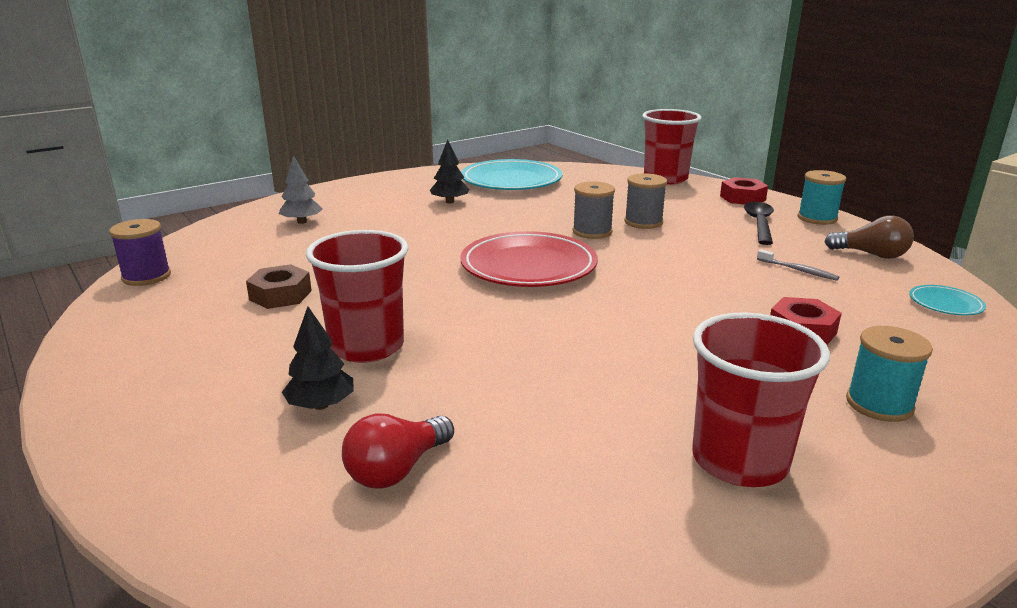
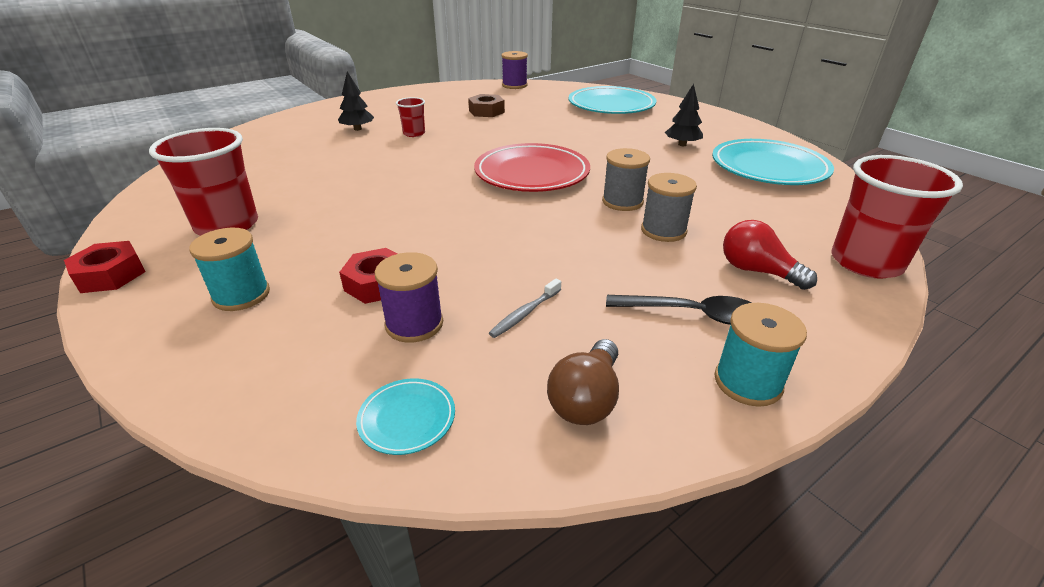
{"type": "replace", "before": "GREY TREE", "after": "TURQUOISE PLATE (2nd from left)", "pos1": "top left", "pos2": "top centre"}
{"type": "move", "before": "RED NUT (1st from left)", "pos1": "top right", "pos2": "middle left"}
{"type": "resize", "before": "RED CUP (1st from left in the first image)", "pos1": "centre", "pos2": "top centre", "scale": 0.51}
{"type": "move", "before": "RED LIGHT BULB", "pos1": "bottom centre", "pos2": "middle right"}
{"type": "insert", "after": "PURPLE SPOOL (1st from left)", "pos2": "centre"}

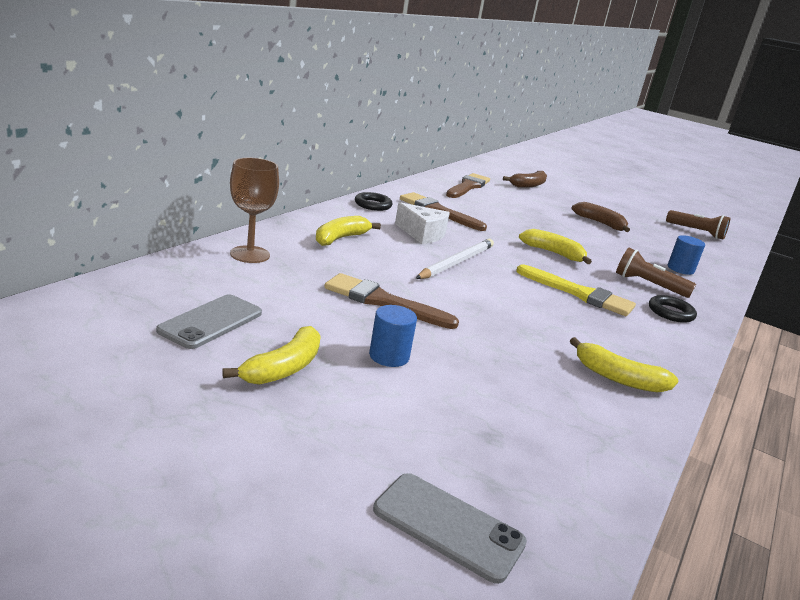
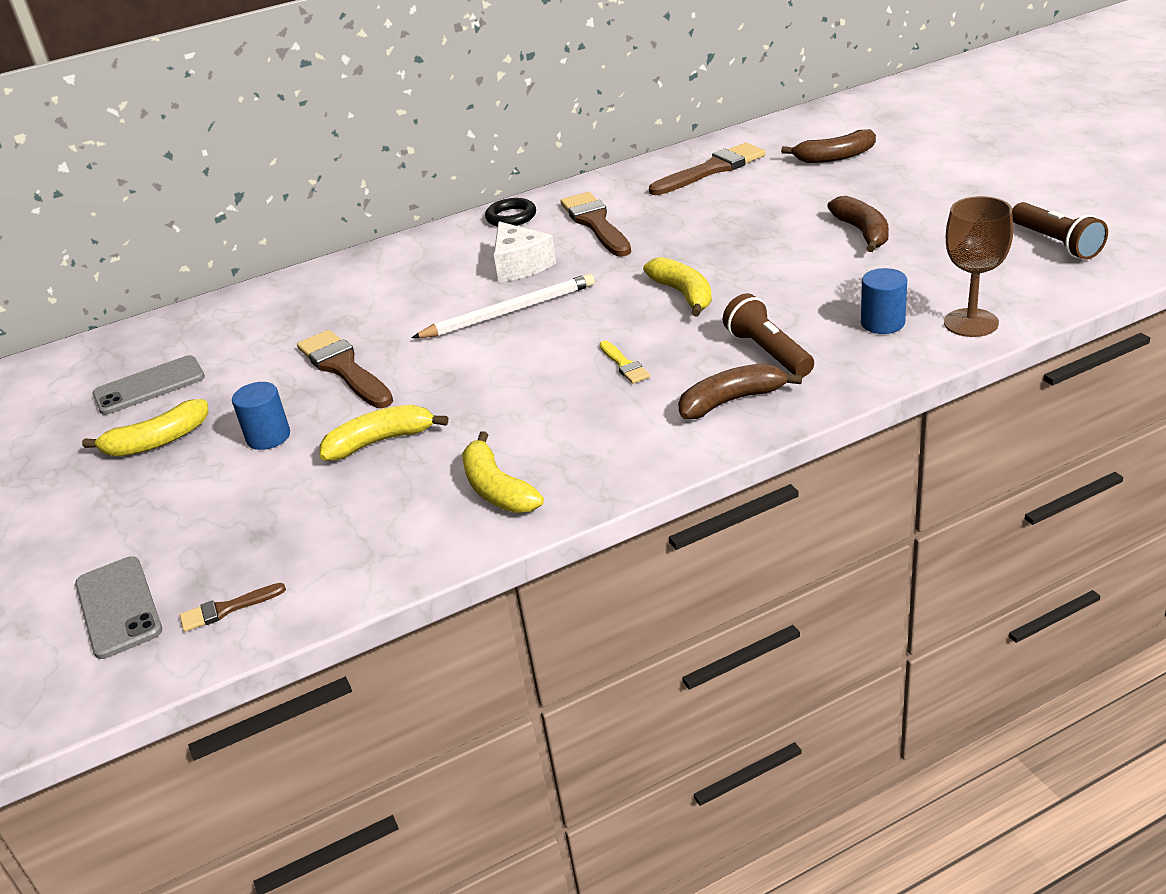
{"type": "move", "before": "BROWN GOBLET", "pos1": "middle left", "pos2": "top right"}
{"type": "move", "before": "YELLOW BANANA (2nd from left)", "pos1": "centre", "pos2": "middle left"}
{"type": "resize", "before": "YELLOW BRUSH", "pos1": "middle right", "pos2": "centre", "scale": 0.5}
{"type": "replace", "before": "BLACK RING (2nd from left)", "after": "BROWN BANANA (1st from left)", "pos1": "middle right", "pos2": "centre"}
{"type": "insert", "after": "BROWN BRUSH (1st from left)", "pos2": "bottom left"}

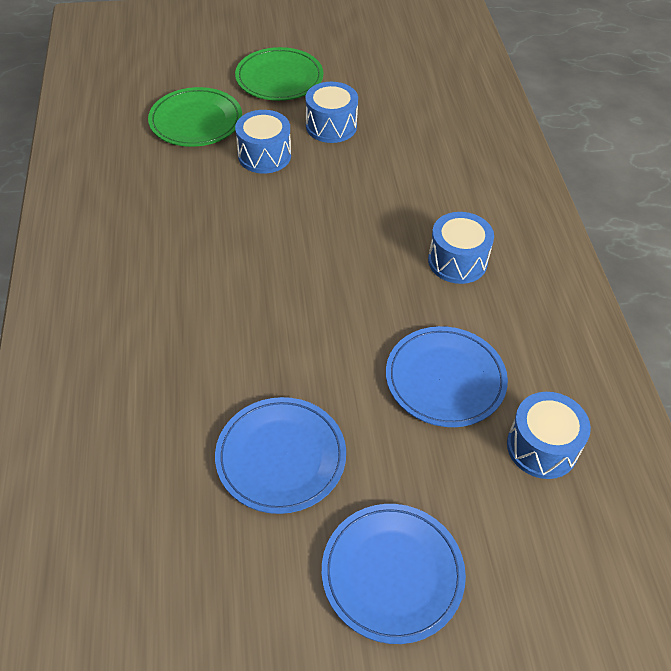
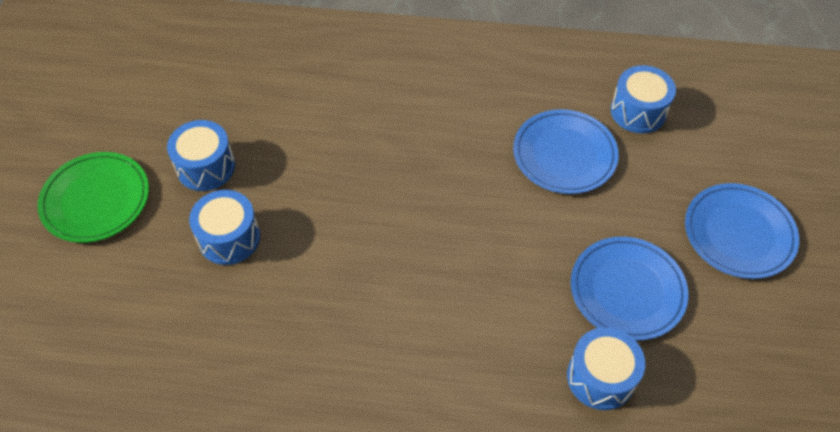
{"type": "delete", "before": "GREEN PLATE (1st from left)", "pos1": "top left"}
{"type": "move", "before": "BLUE DRUM (3rd from left)", "pos1": "middle right", "pos2": "bottom right"}

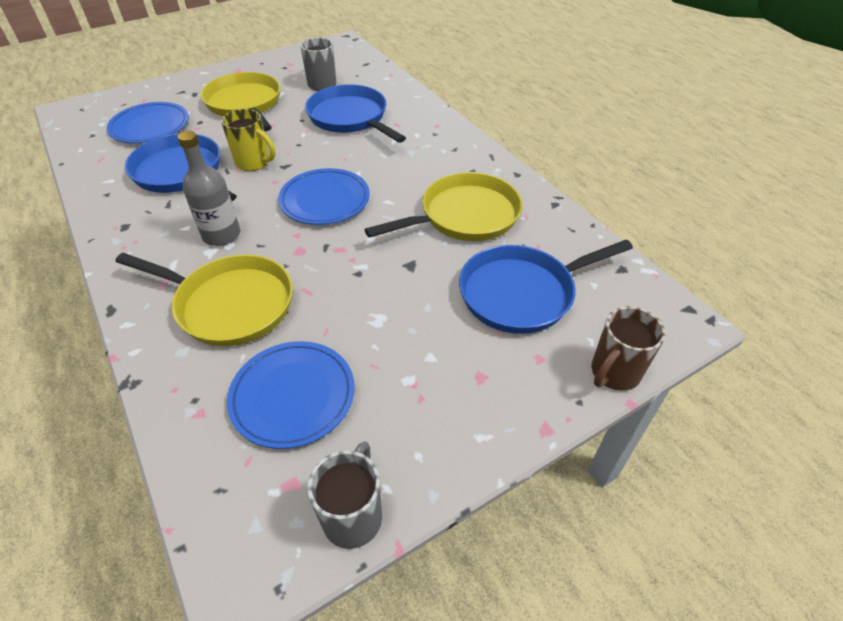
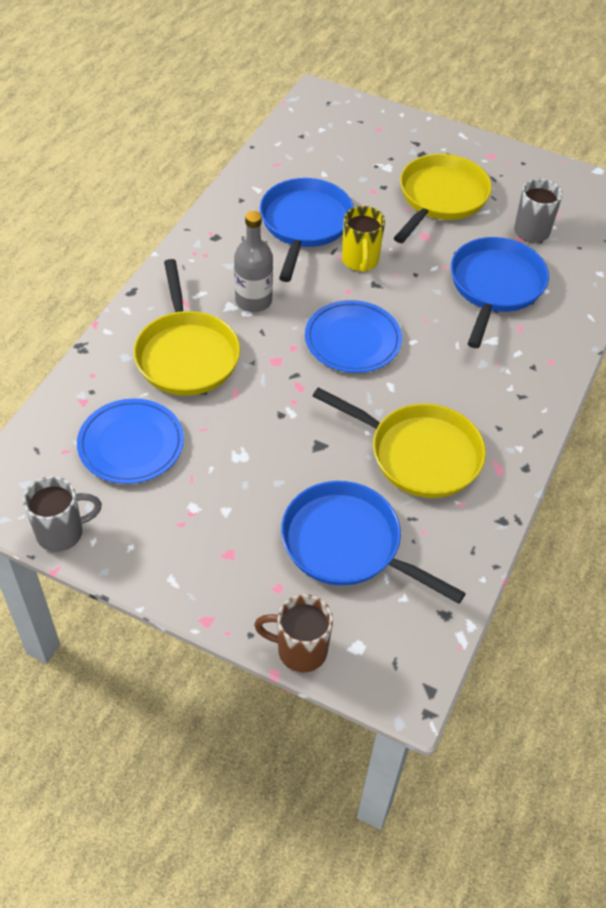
{"type": "delete", "before": "BLUE PLATE (1st from left)", "pos1": "top left"}

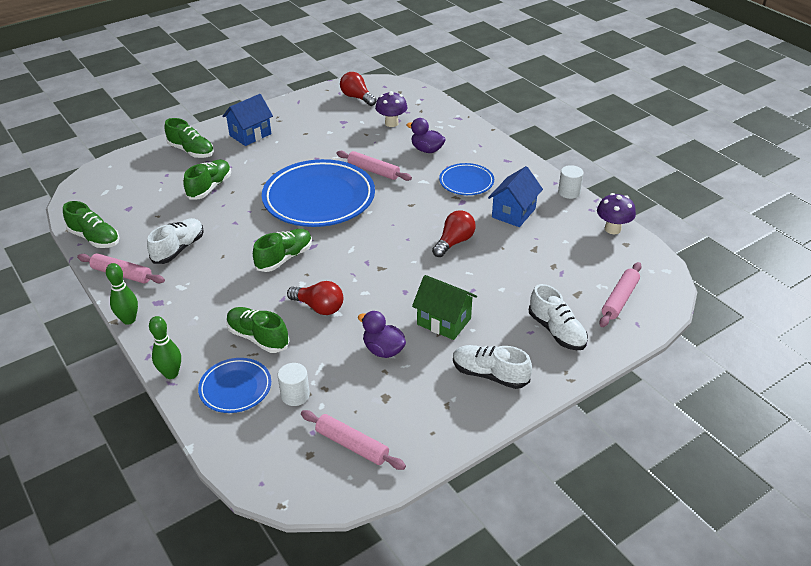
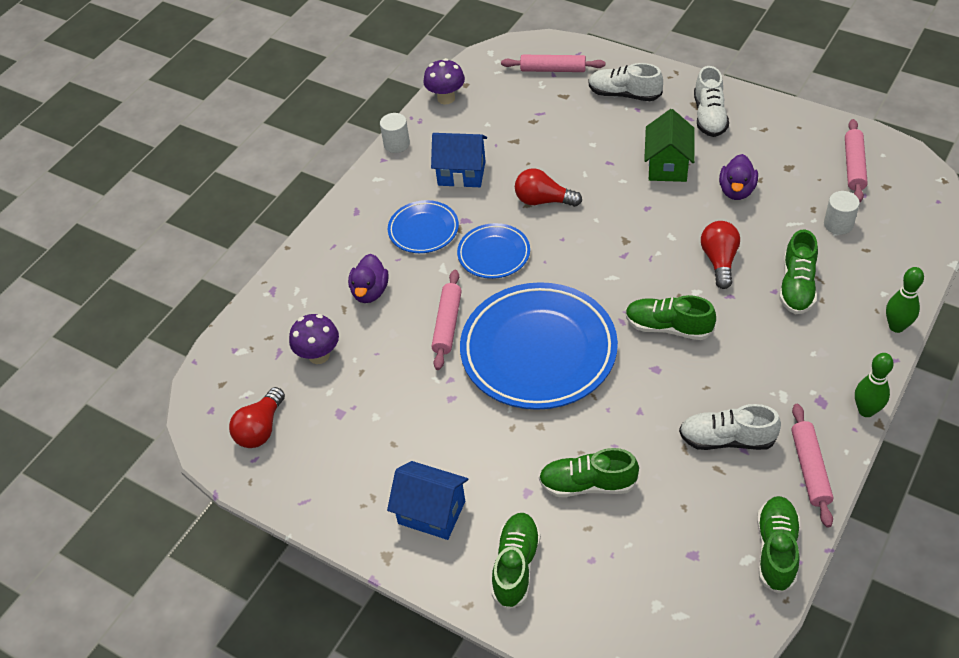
{"type": "rotate", "before": "WHITE SHOE (3rd from left in the first image)", "pos1": "middle right", "pos2": "top centre", "turn": -105}
{"type": "move", "before": "BLUE PLATE (1st from left in the first image)", "after": "BLUE PLATE (2nd from left)", "pos1": "bottom left", "pos2": "centre"}

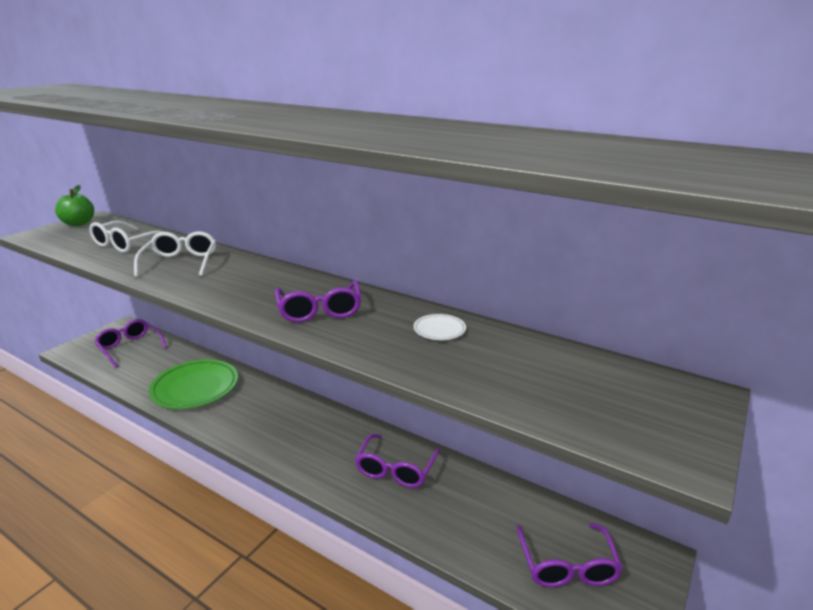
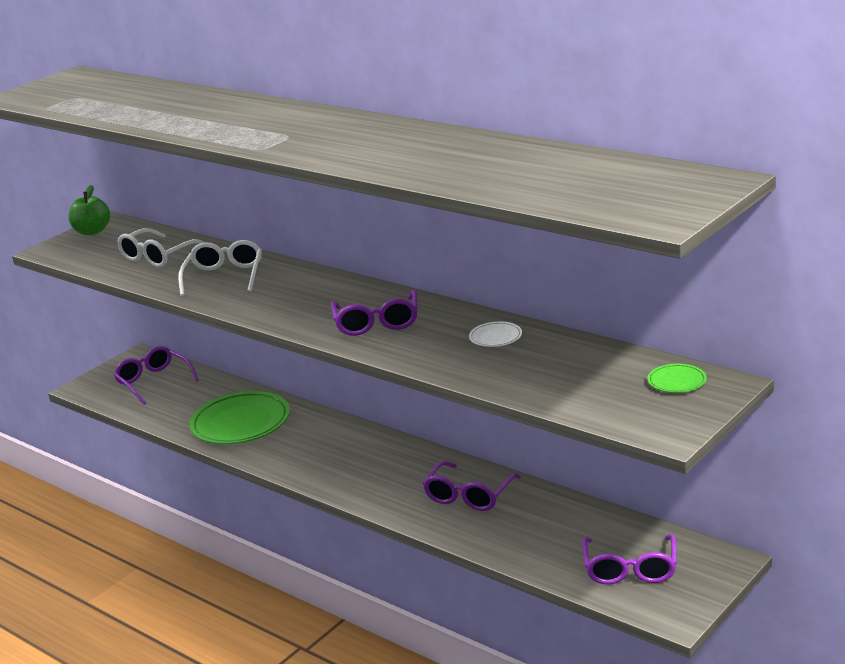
{"type": "insert", "after": "GREEN PLATE (2nd from left)", "pos2": "middle right"}

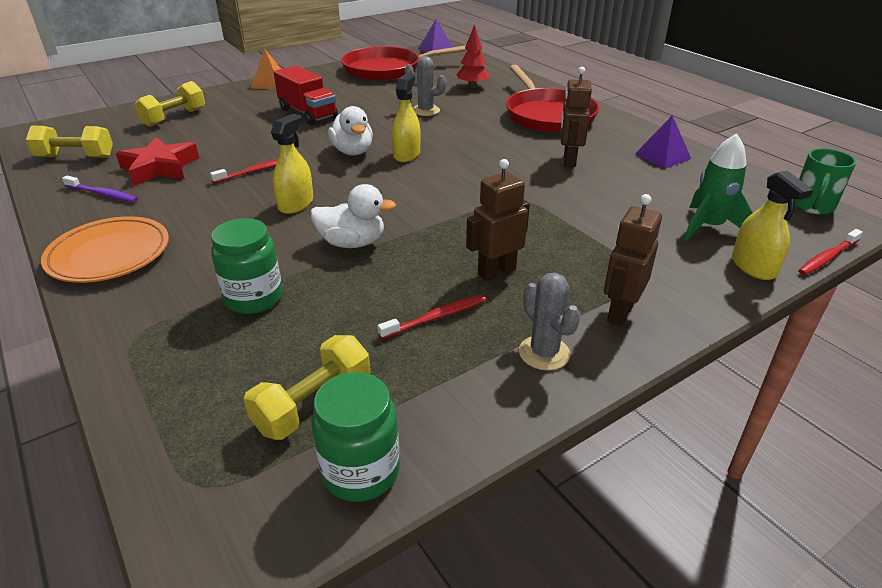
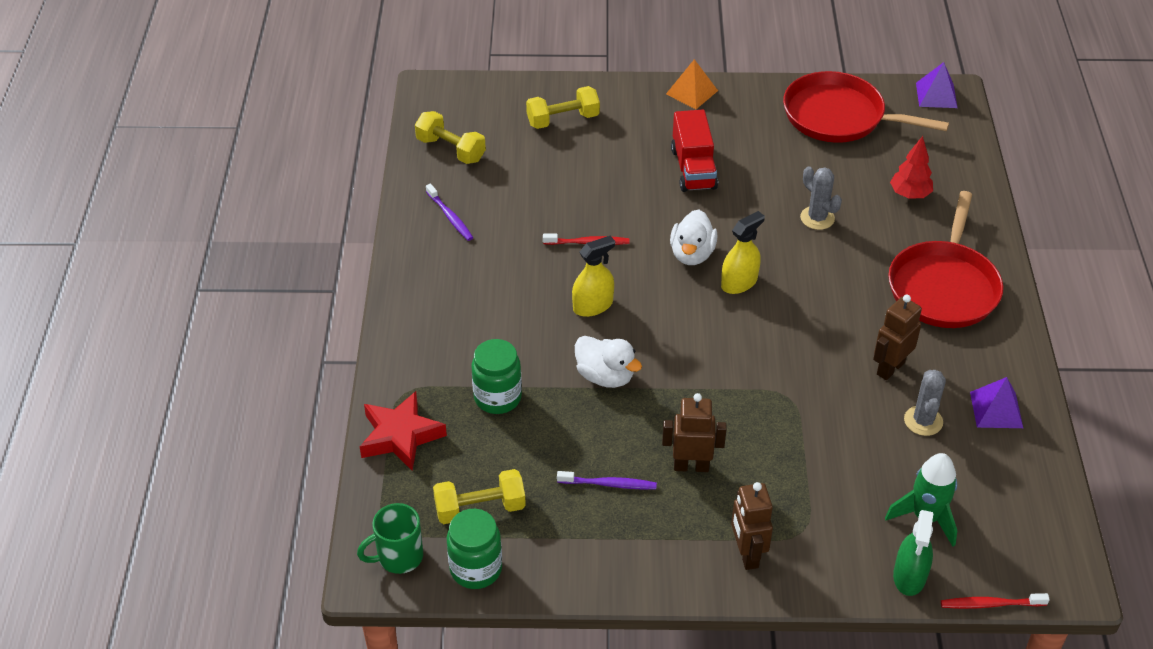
{"type": "move", "before": "RED STAR", "pos1": "top left", "pos2": "centre"}
{"type": "move", "before": "GREEN MUG", "pos1": "top right", "pos2": "bottom centre"}
{"type": "recolor", "before": "YELLOW SPRAY BOTTLE (3rd from left)", "after": "GREEN SPRAY BOTTLE", "pos1": "middle right", "pos2": "bottom right"}
{"type": "rotate", "before": "BROWN ROBOT (3rd from left in the first image)", "pos1": "middle right", "pos2": "bottom centre", "turn": -75}
{"type": "delete", "before": "ORANGE PLATE", "pos1": "middle left"}
{"type": "move", "before": "GREY CACTUS (2nd from left)", "pos1": "centre", "pos2": "middle right"}
{"type": "recolor", "before": "RED TOOTHBRUSH (2nd from left)", "after": "PURPLE TOOTHBRUSH (2nd from left)", "pos1": "centre", "pos2": "bottom centre"}

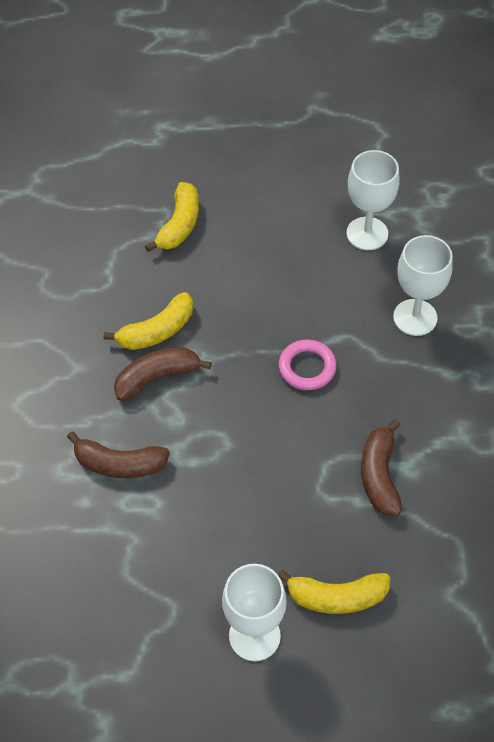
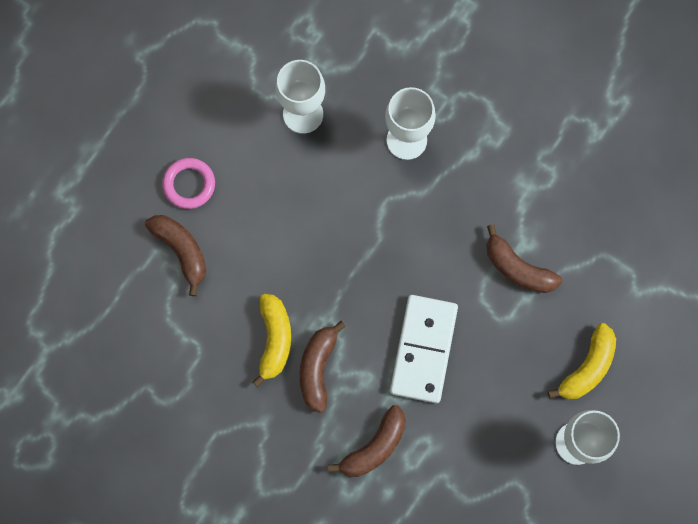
{"type": "recolor", "before": "YELLOW BANANA (2nd from left)", "after": "BROWN BANANA (1st from left)", "pos1": "top centre", "pos2": "middle left"}
{"type": "move", "before": "PINK RING", "pos1": "centre", "pos2": "middle left"}
{"type": "insert", "after": "WHITE DOMINO", "pos2": "centre"}

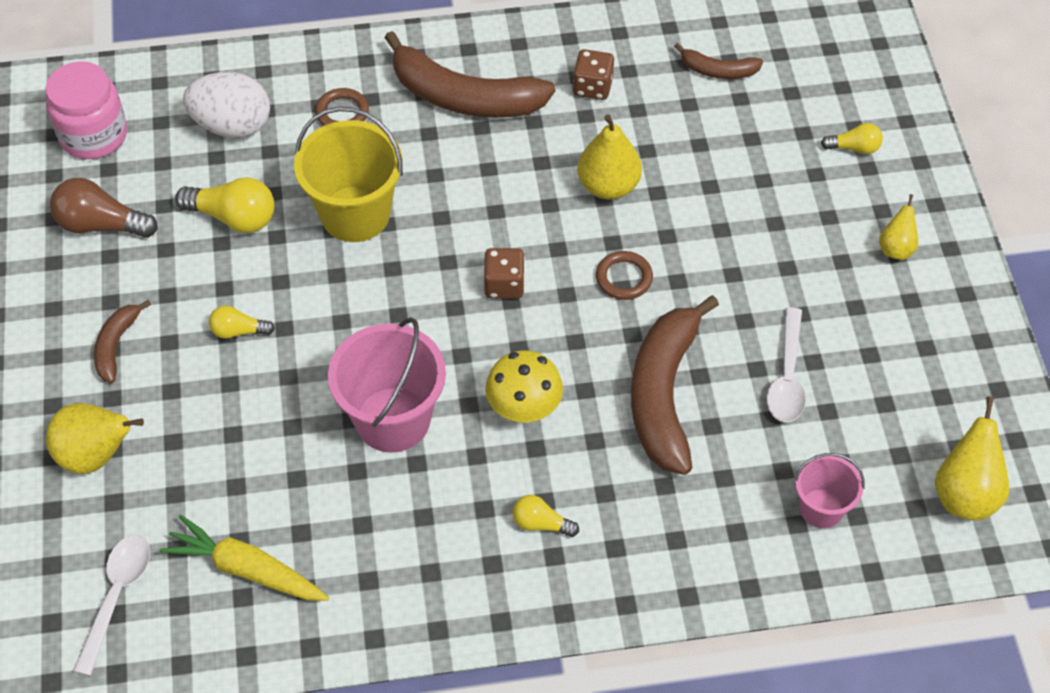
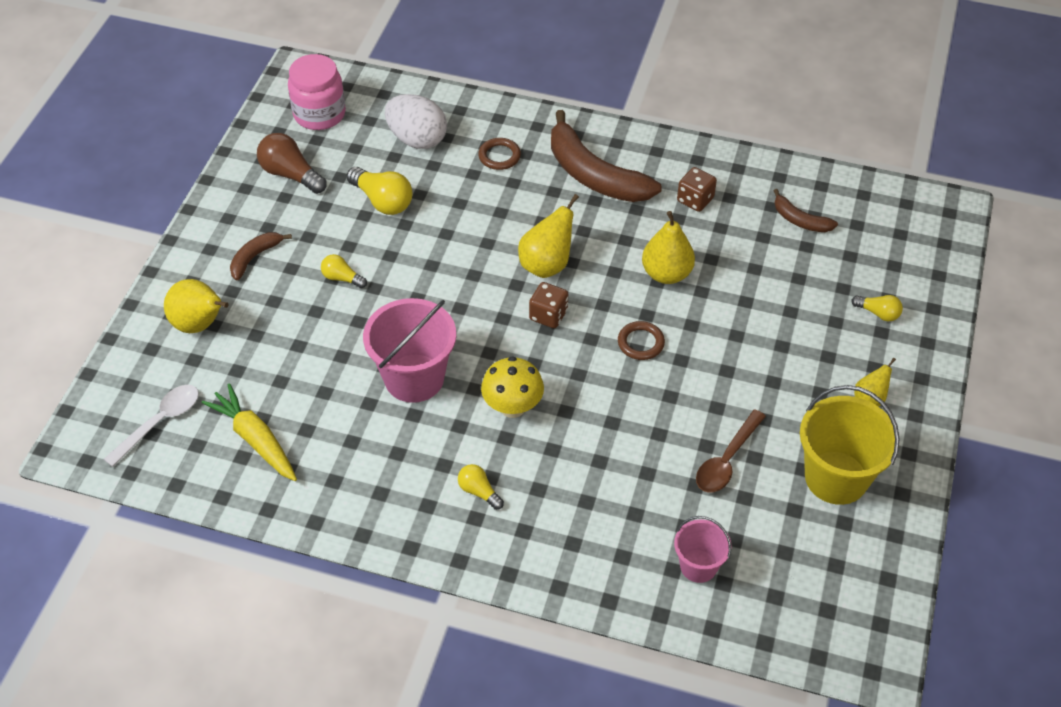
{"type": "move", "before": "YELLOW BUCKET", "pos1": "top left", "pos2": "middle right"}
{"type": "delete", "before": "BROWN BANANA (3rd from left)", "pos1": "centre"}
{"type": "recolor", "before": "WHITE SPOON (2nd from left)", "after": "BROWN SPOON", "pos1": "middle right", "pos2": "middle right"}
{"type": "move", "before": "YELLOW PEAR (4th from left in the first image)", "after": "YELLOW PEAR (2nd from left)", "pos1": "middle right", "pos2": "centre"}

